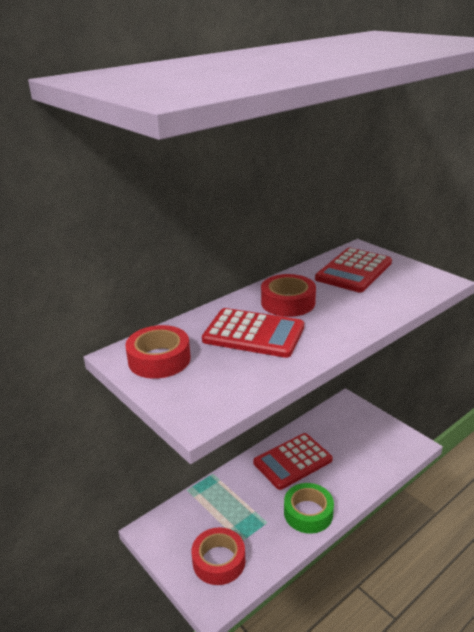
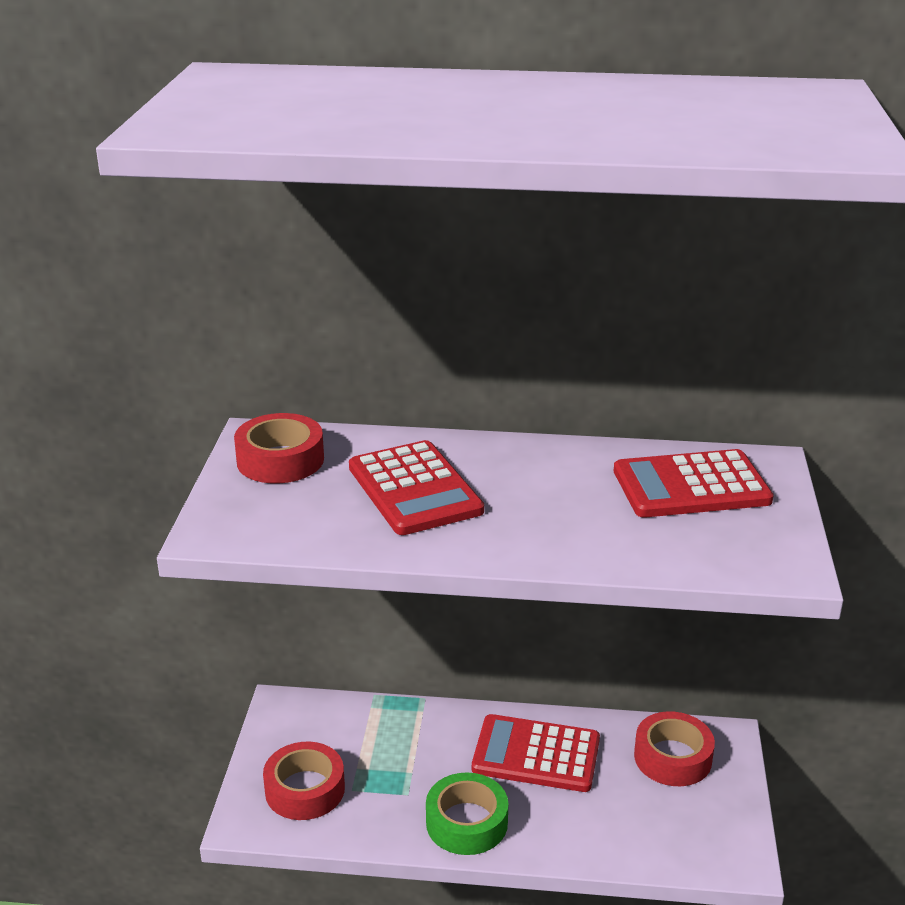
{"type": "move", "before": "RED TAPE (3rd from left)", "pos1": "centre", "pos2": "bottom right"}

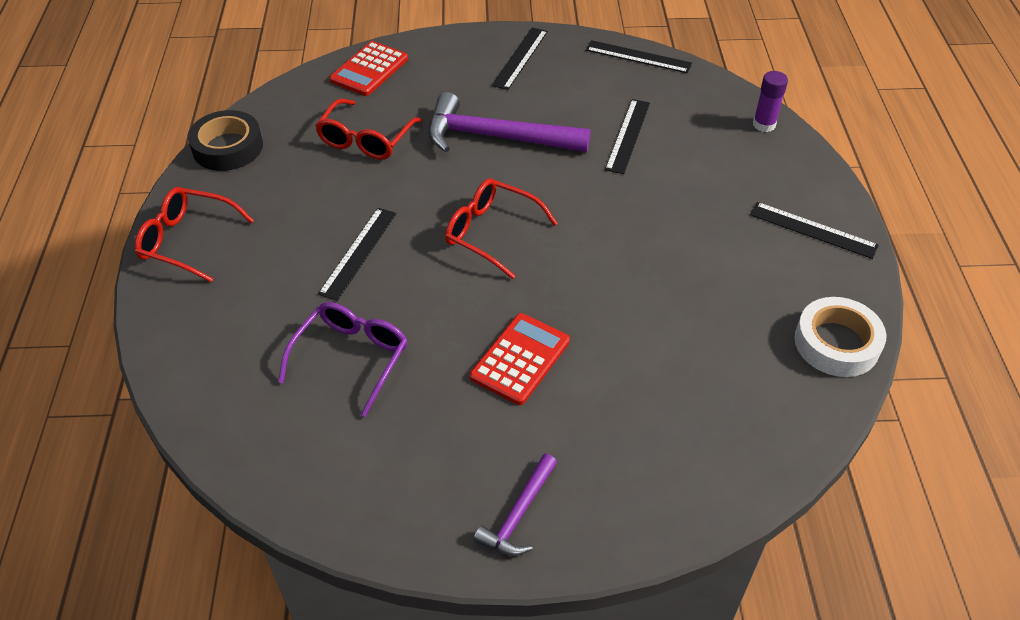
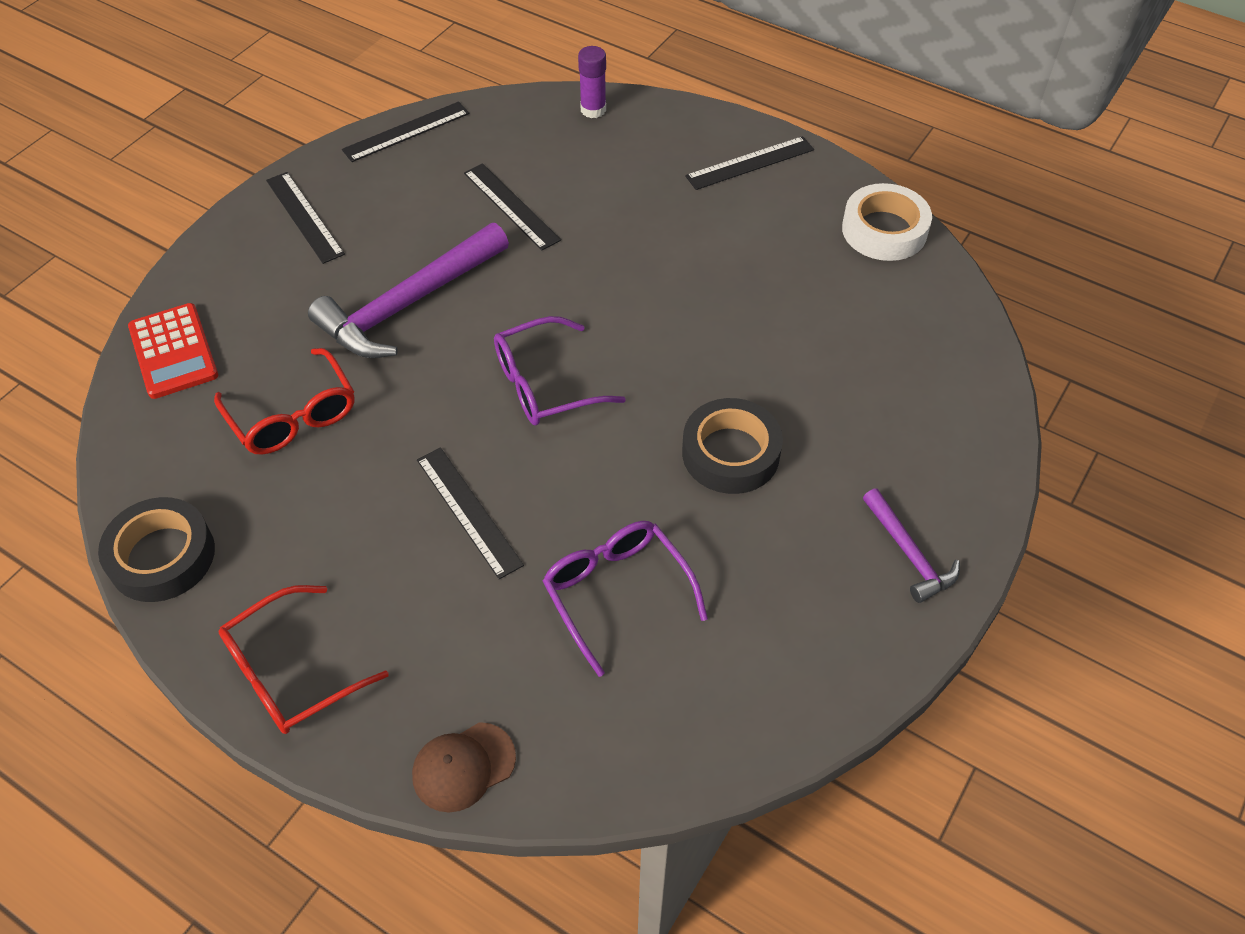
{"type": "recolor", "before": "RED GLASSES (3rd from left)", "after": "PURPLE GLASSES (1st from left)", "pos1": "centre", "pos2": "centre"}
{"type": "replace", "before": "RED CALCULATOR (2nd from left)", "after": "BLACK TAPE (2nd from left)", "pos1": "centre", "pos2": "centre"}
{"type": "insert", "after": "BROWN CAP", "pos2": "bottom centre"}

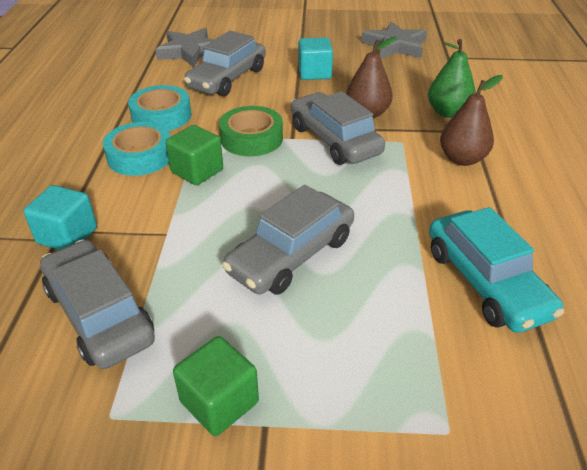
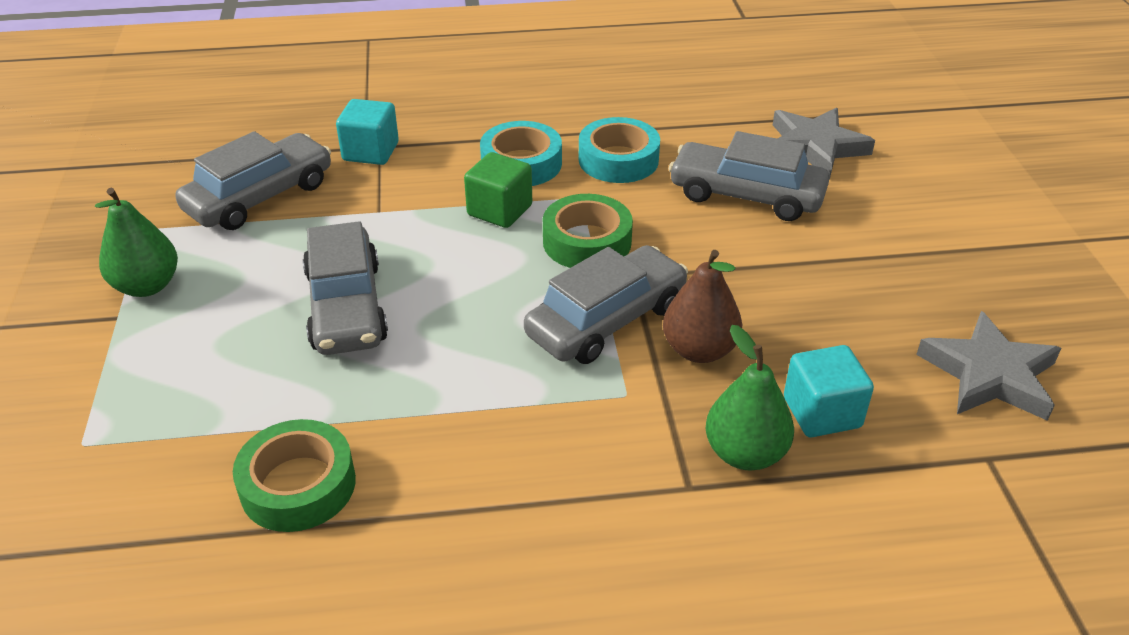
{"type": "move", "before": "TURQUOISE CUBE (2nd from left)", "pos1": "top centre", "pos2": "middle right"}
{"type": "delete", "before": "BROWN PEAR (2nd from left)", "pos1": "top right"}
{"type": "rotate", "before": "GREY CAR (3rd from left in the first image)", "pos1": "centre", "pos2": "middle left", "turn": -135}
{"type": "replace", "before": "TURQUOISE CAR", "after": "GREEN TAPE (1st from left)", "pos1": "middle right", "pos2": "bottom left"}
{"type": "replace", "before": "GREEN CUBE (2nd from left)", "after": "GREEN PEAR (1st from left)", "pos1": "bottom centre", "pos2": "middle left"}

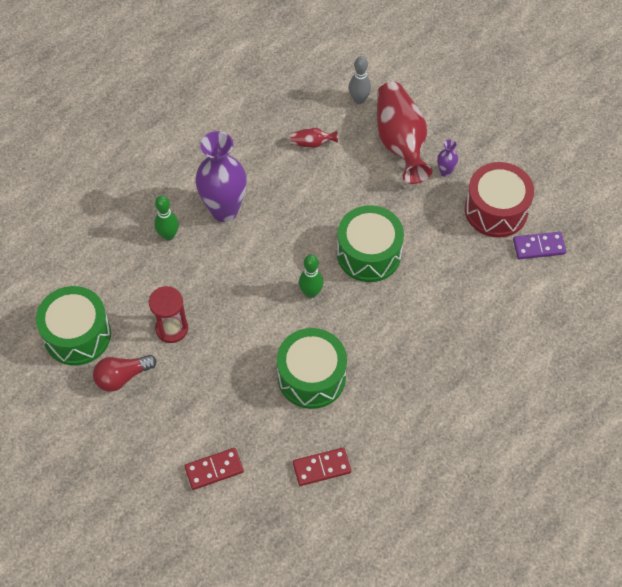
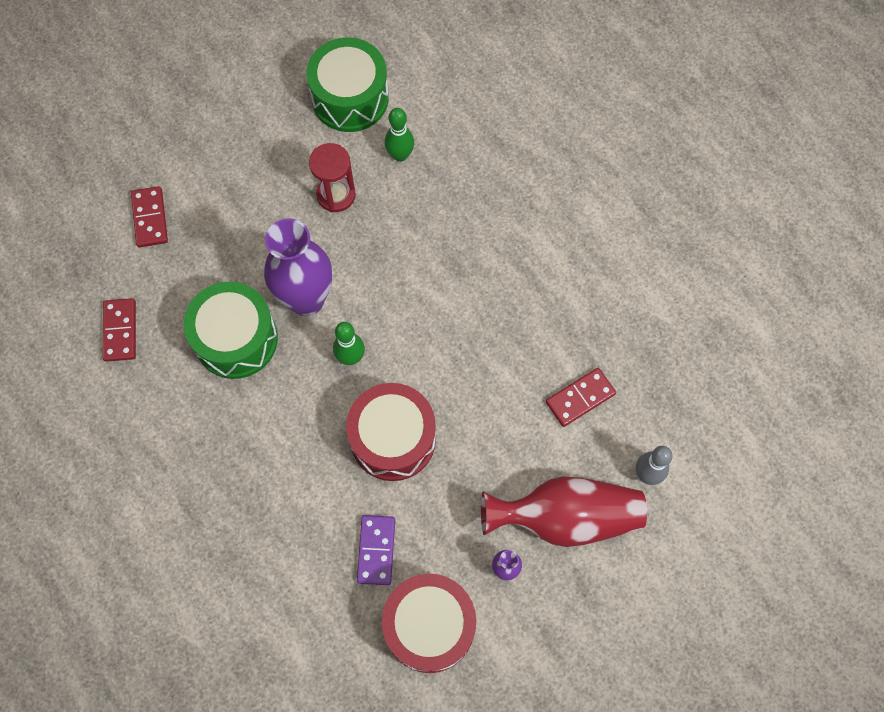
{"type": "replace", "before": "RED VASE (1st from left)", "after": "RED DOMINO (3rd from left)", "pos1": "top centre", "pos2": "centre"}
{"type": "move", "before": "PURPLE VASE (1st from left)", "pos1": "top centre", "pos2": "centre"}
{"type": "move", "before": "GREEN BOWLING PIN (1st from left in the first image)", "after": "GREEN BOWLING PIN (2nd from left)", "pos1": "middle left", "pos2": "top centre"}
{"type": "recolor", "before": "GREEN DRUM (3rd from left)", "after": "RED DRUM (1st from left)", "pos1": "centre", "pos2": "centre"}
{"type": "move", "before": "PURPLE DOMINO", "pos1": "middle right", "pos2": "bottom centre"}
{"type": "delete", "before": "RED LIGHT BULB", "pos1": "middle left"}

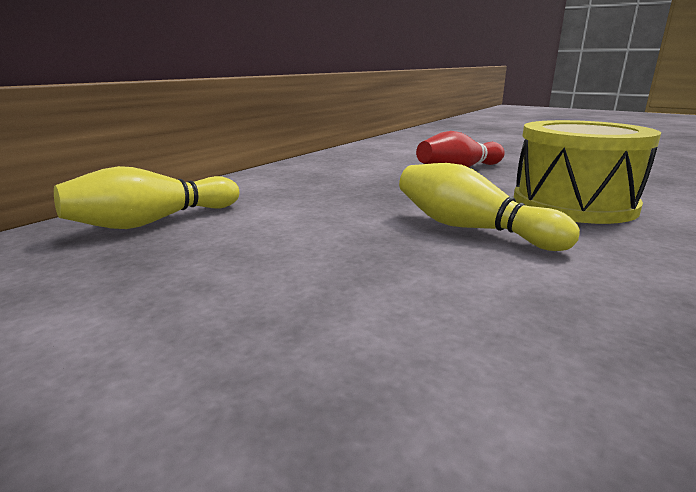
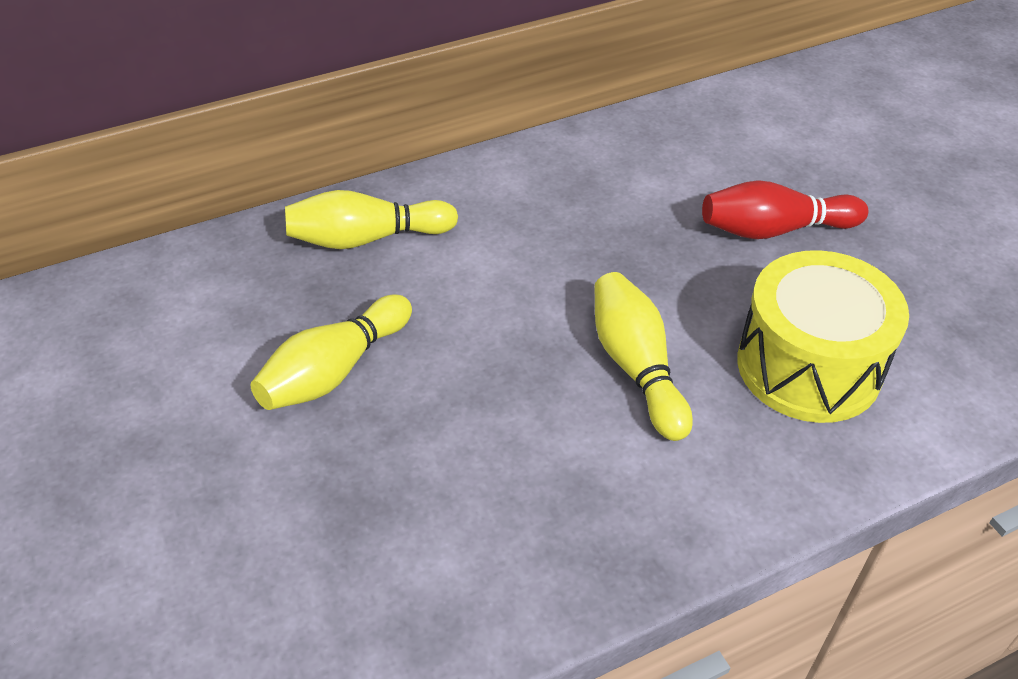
{"type": "insert", "after": "YELLOW BOWLING PIN (1st from left)", "pos2": "middle left"}

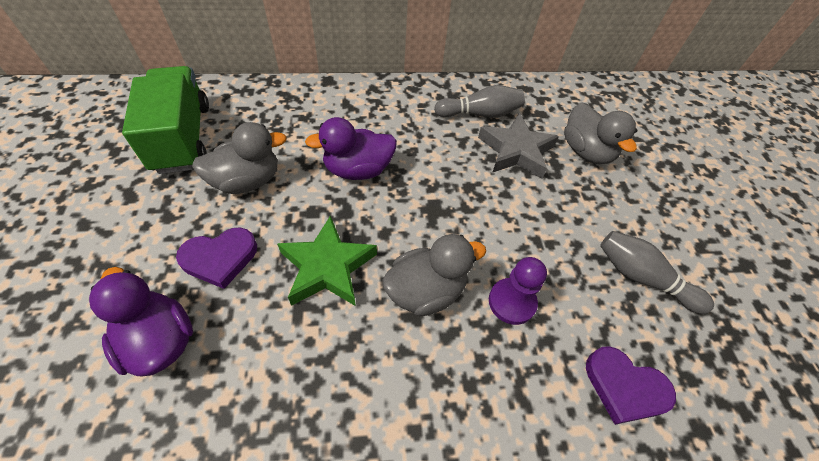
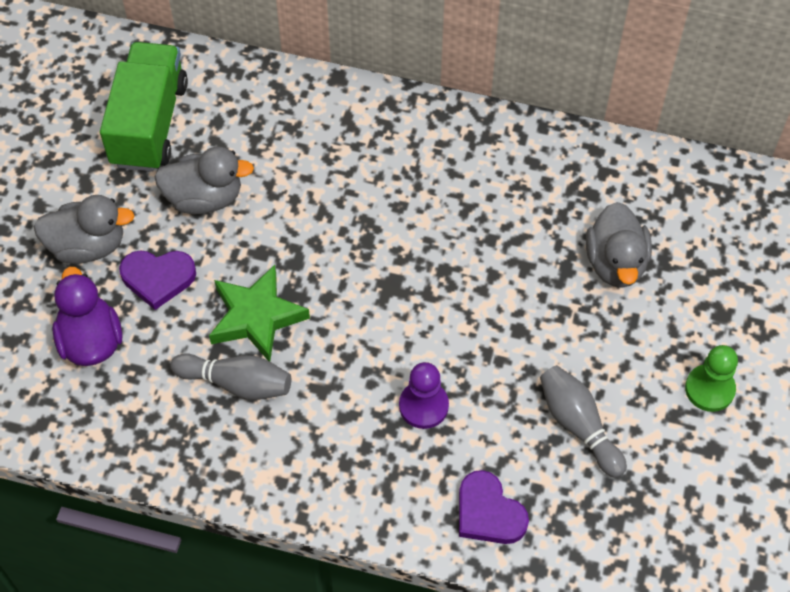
{"type": "move", "before": "GREY BOWLING PIN (1st from left)", "pos1": "top centre", "pos2": "middle left"}
{"type": "delete", "before": "GREY STAR", "pos1": "top centre"}
{"type": "delete", "before": "PURPLE DUCK (2nd from left)", "pos1": "top centre"}
{"type": "move", "before": "GREY DUCK (2nd from left in the first image)", "after": "GREY DUCK (1st from left)", "pos1": "centre", "pos2": "middle left"}
{"type": "insert", "after": "GREEN PAWN", "pos2": "middle right"}

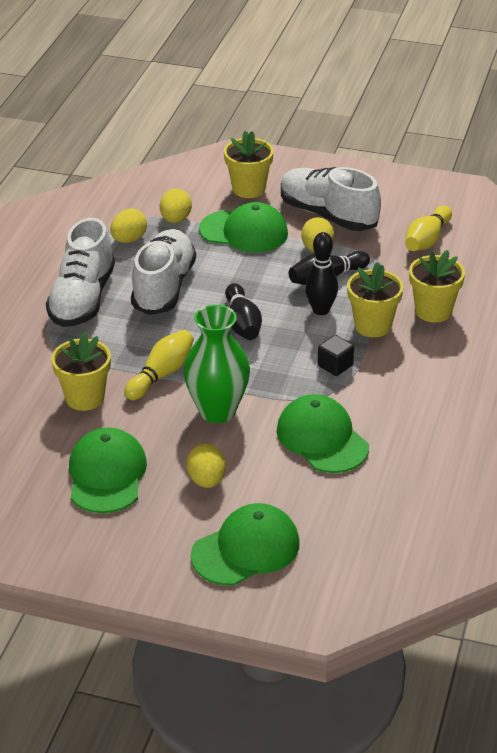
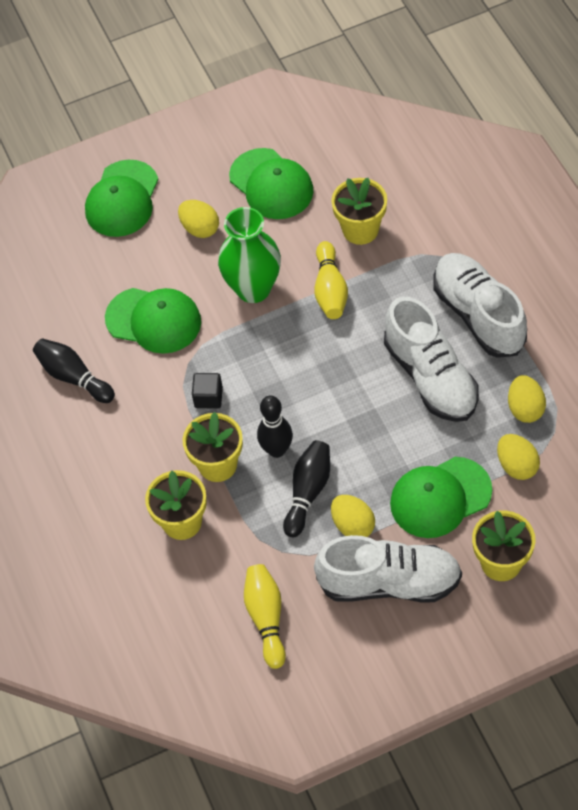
{"type": "move", "before": "BLACK BOWLING PIN (1st from left)", "pos1": "centre", "pos2": "middle left"}

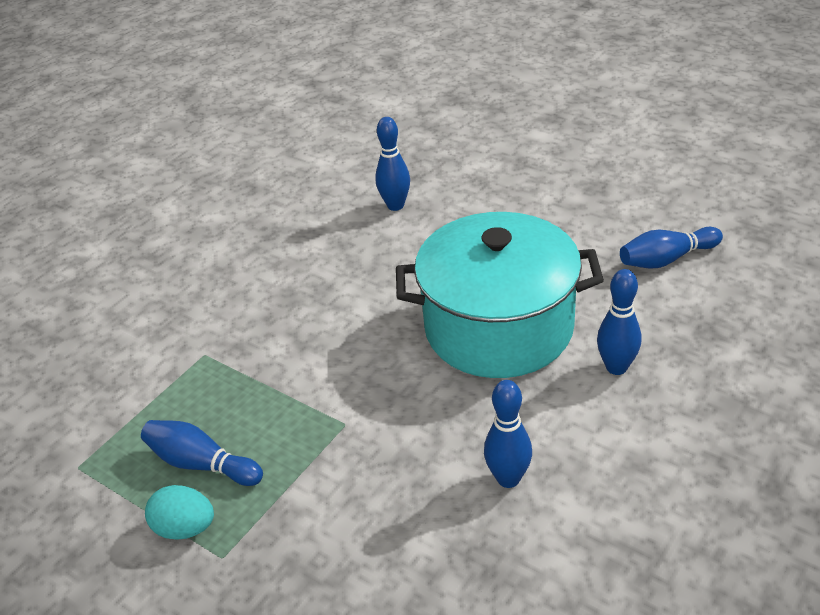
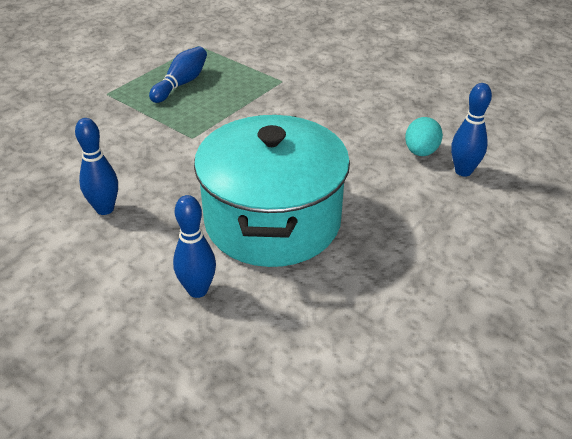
{"type": "delete", "before": "BLUE BOWLING PIN (5th from left)", "pos1": "middle right"}
{"type": "move", "before": "TURQUOISE EGG", "pos1": "bottom left", "pos2": "top right"}

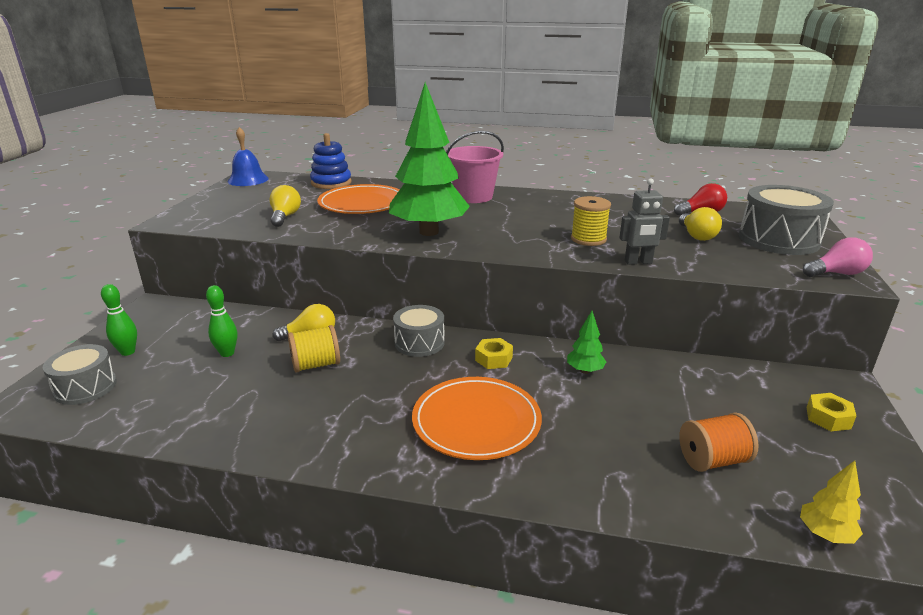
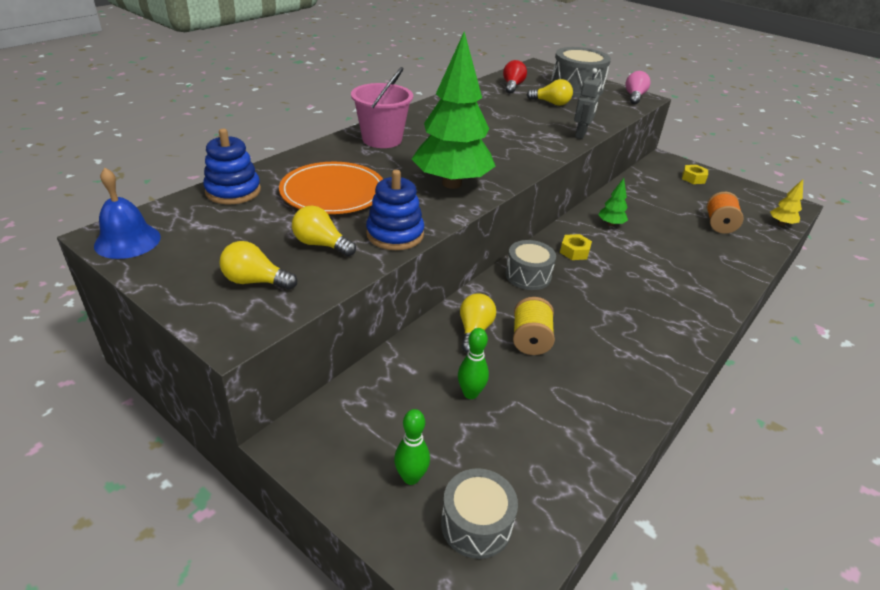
{"type": "delete", "before": "YELLOW SPOOL (2nd from left)", "pos1": "centre"}
{"type": "delete", "before": "ORANGE PLATE (2nd from left)", "pos1": "bottom centre"}
{"type": "insert", "after": "BLUE STACKING TOY (2nd from left)", "pos2": "centre"}
{"type": "insert", "after": "YELLOW LIGHT BULB (1st from left)", "pos2": "middle left"}

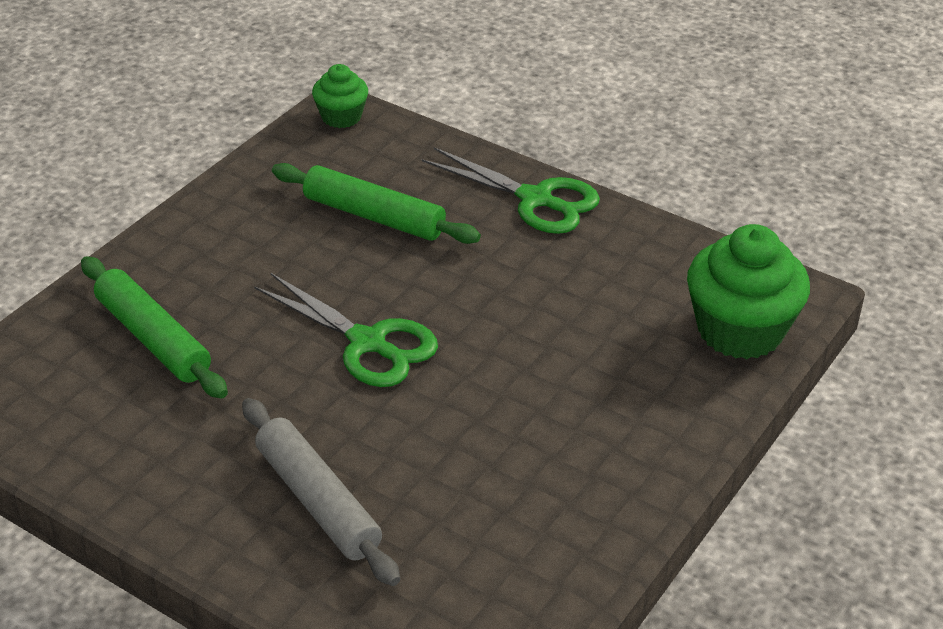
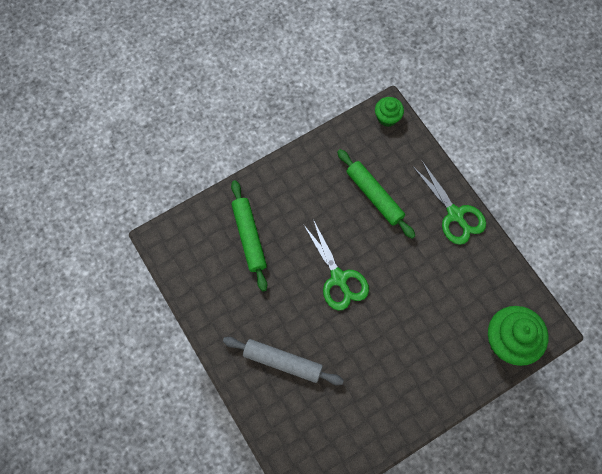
{"type": "rotate", "before": "GREY ROLLING PIN", "pos1": "bottom centre", "pos2": "bottom centre", "turn": -60}

